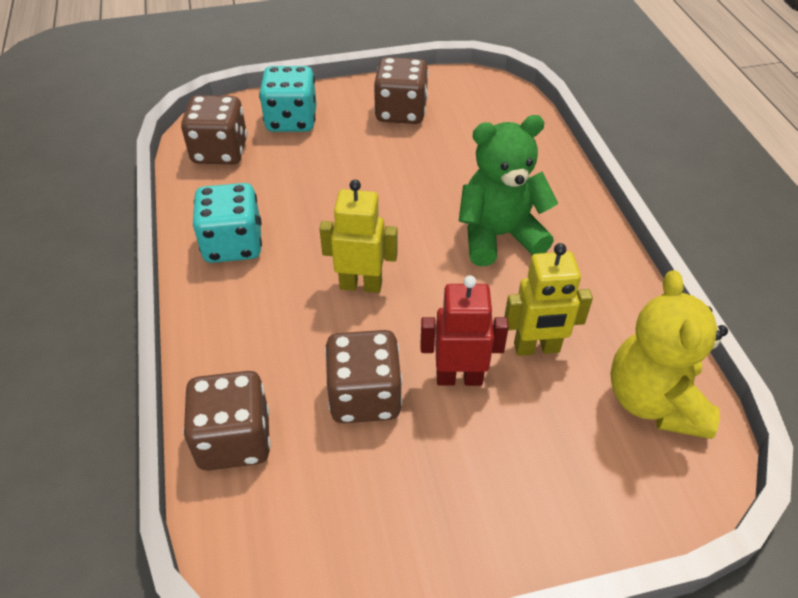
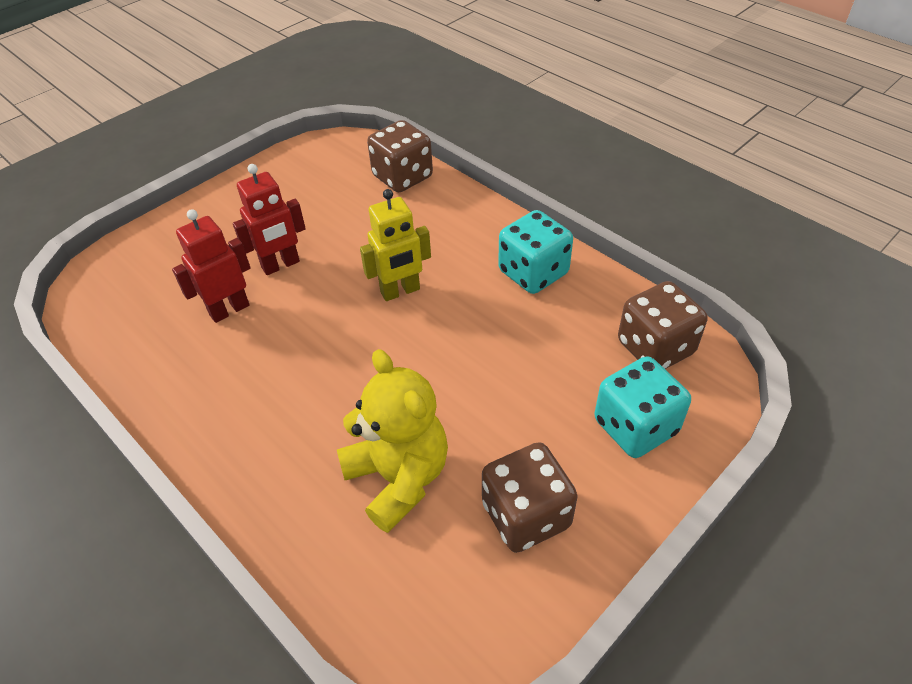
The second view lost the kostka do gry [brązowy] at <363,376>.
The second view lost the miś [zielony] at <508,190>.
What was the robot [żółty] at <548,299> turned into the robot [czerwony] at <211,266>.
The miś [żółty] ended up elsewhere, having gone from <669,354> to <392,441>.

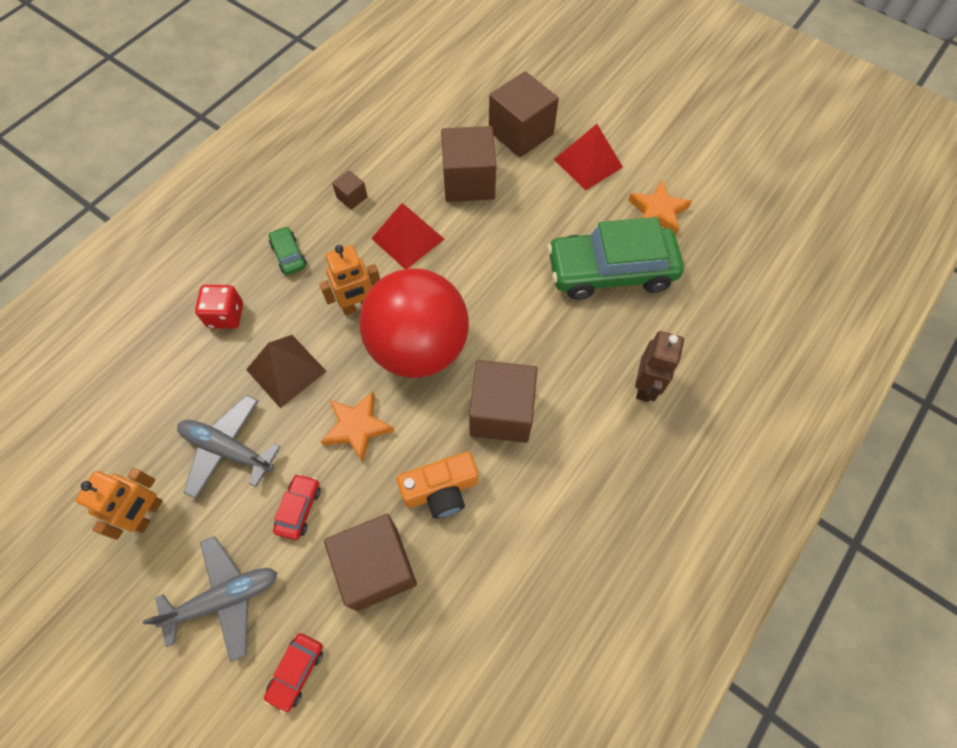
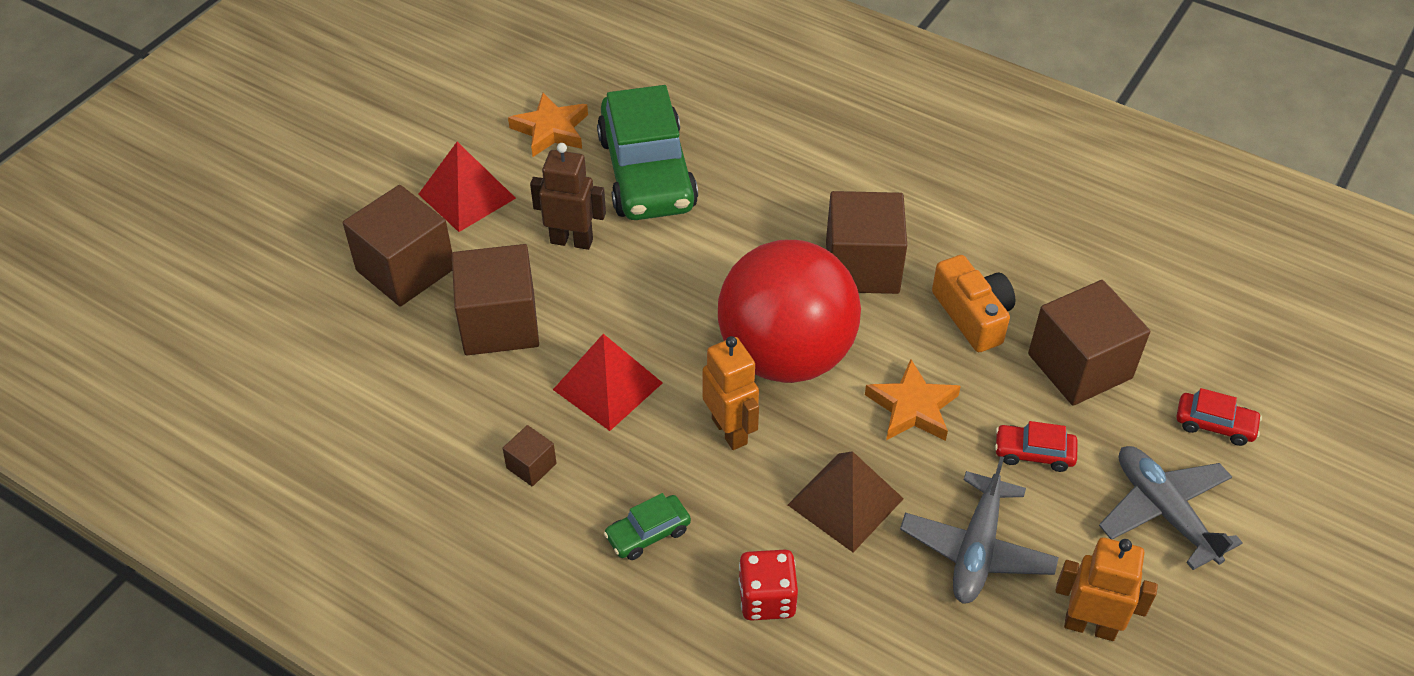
The robot [brązowy] ended up elsewhere, having gone from <659,366> to <568,196>.

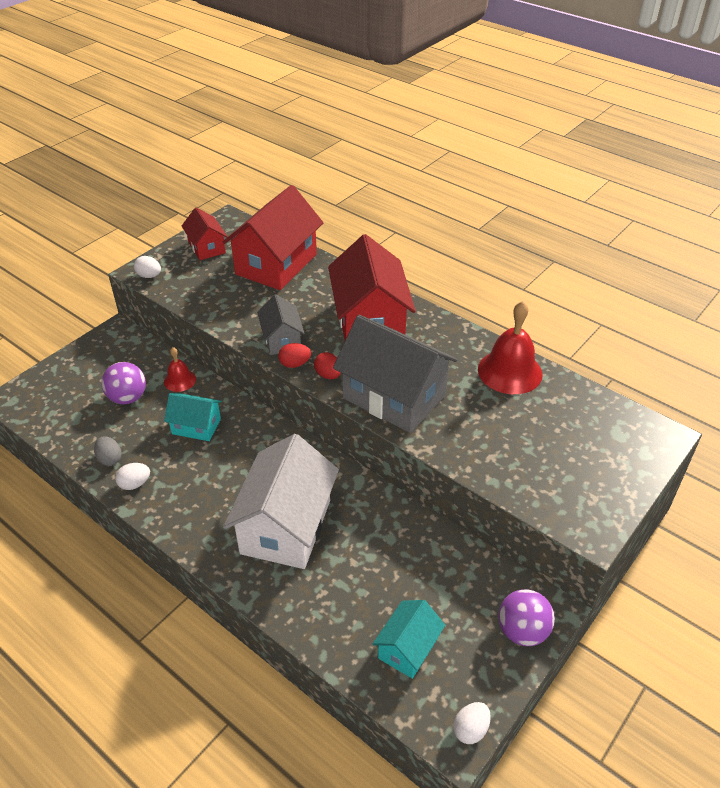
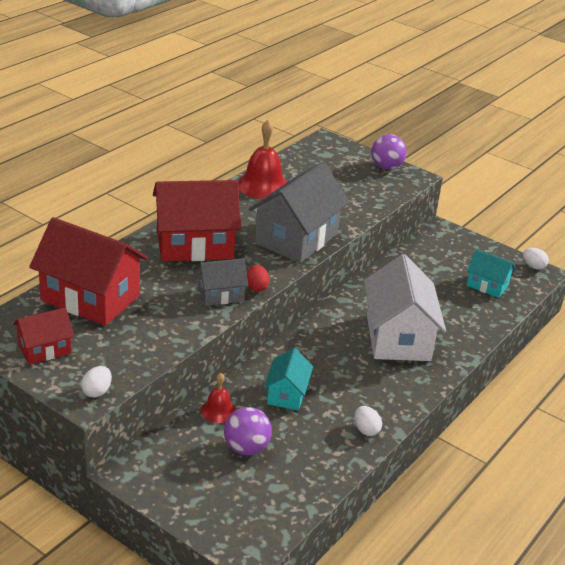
The second view lost the jajko [szary] at <108,451>.
The domek [biały] at <281,501> ended up facing another way, 75 degrees clockwise from before.
The second view lost the jajko [czerwony] at <327,365>.
The piłka [fioletowy] ended up elsewhere, having gone from <527,617> to <389,152>.

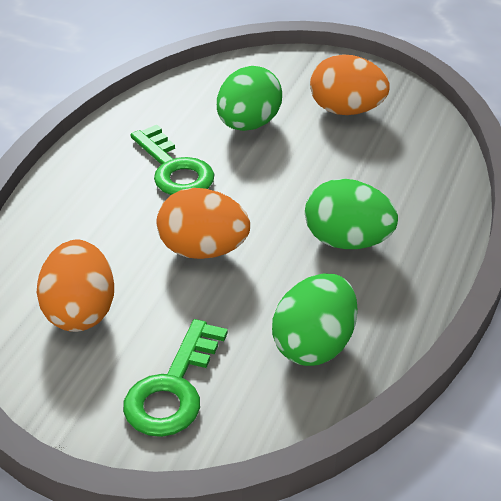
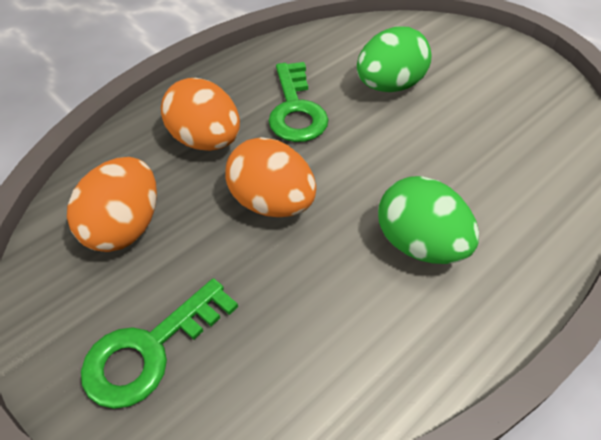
The second view lost the jajko [zielony] at <314,320>.
The jajko [pomarańczowy] ended up elsewhere, having gone from <350,84> to <200,114>.

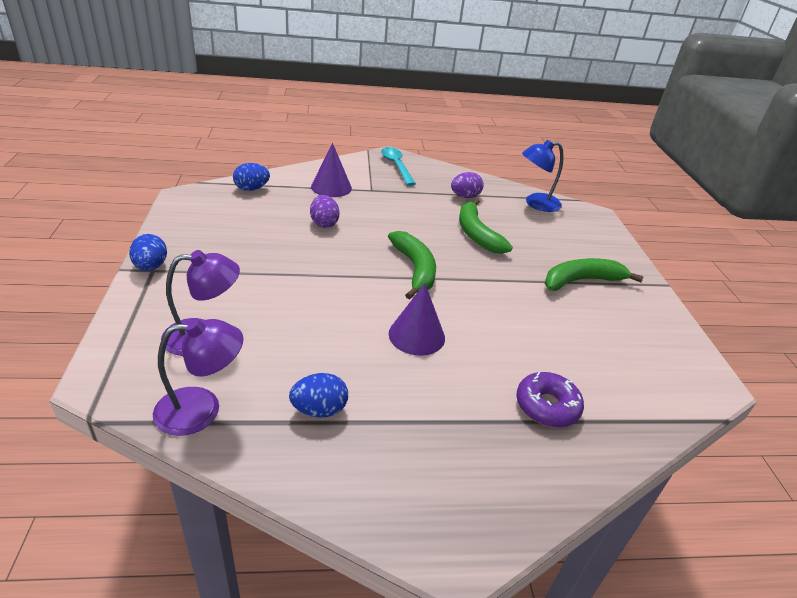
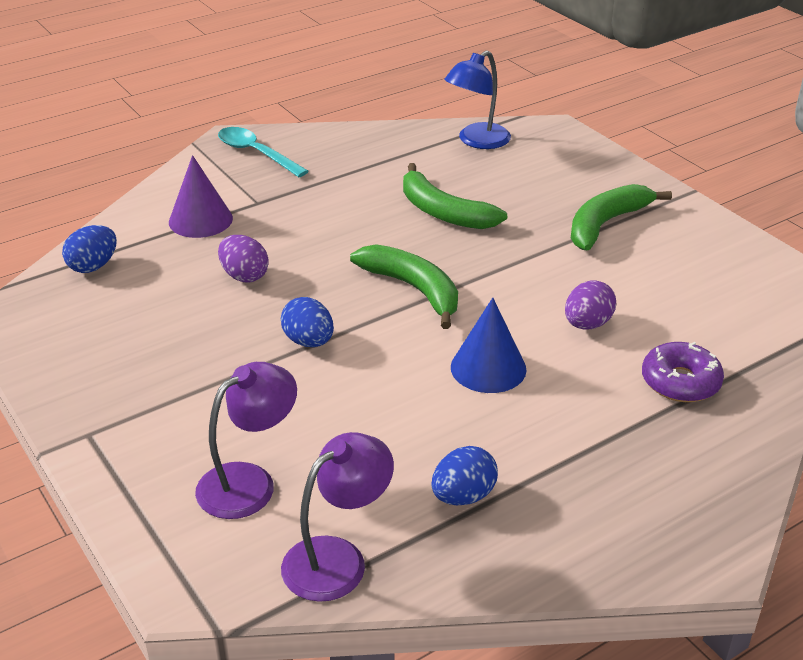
The jajko [niebieski] ended up elsewhere, having gone from <148,252> to <307,322>.
What was the stożek [fioletowy] at <417,319> turned into the stożek [niebieski] at <489,345>.
The jajko [fioletowy] ended up elsewhere, having gone from <467,185> to <590,305>.

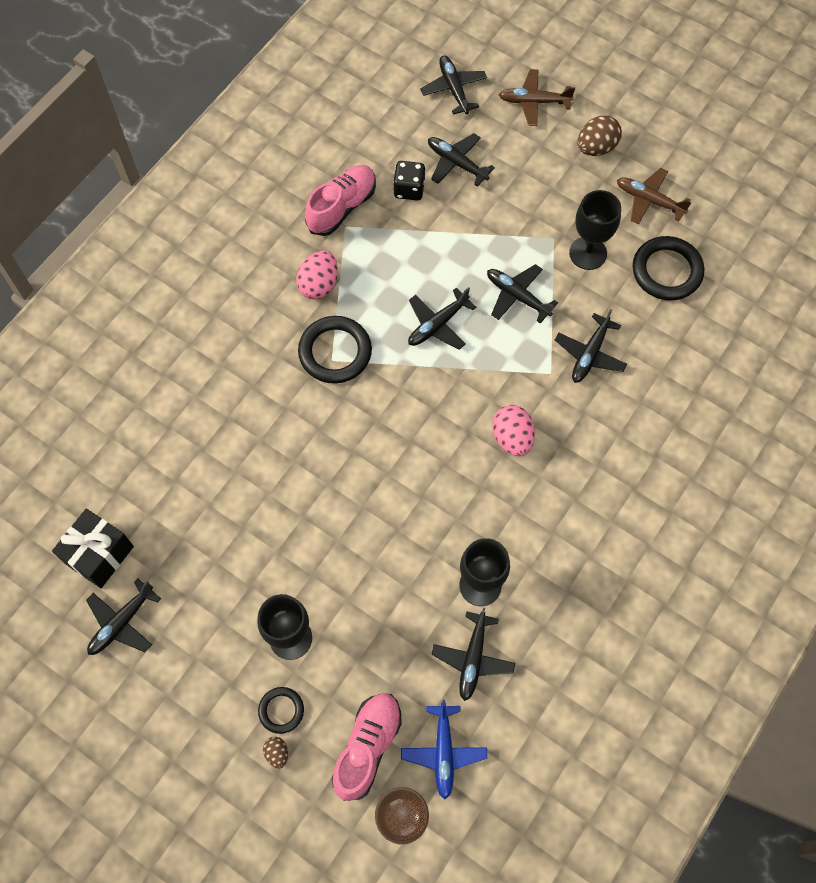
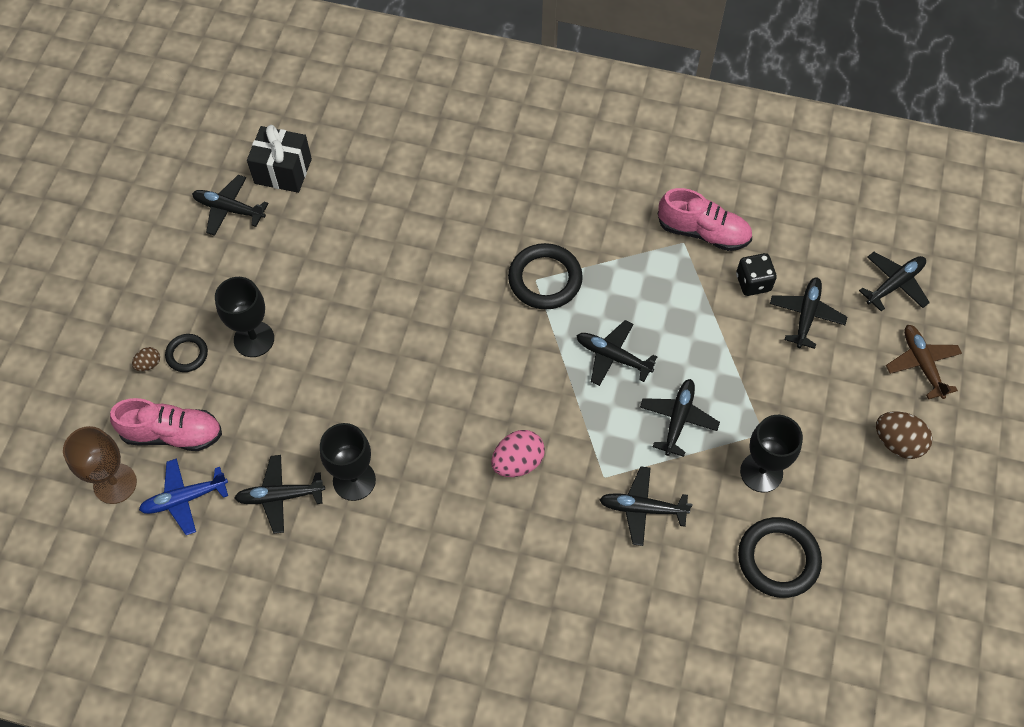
The second view lost the jajko [różowy] at <317,274>.
The second view lost the samolot [brązowy] at <654,196>.

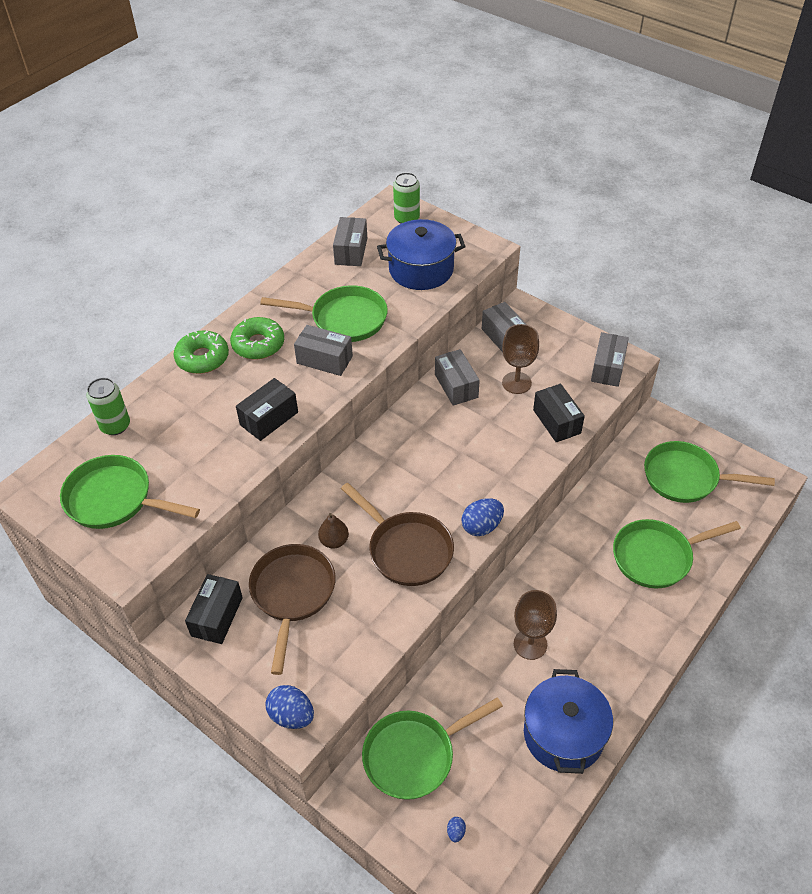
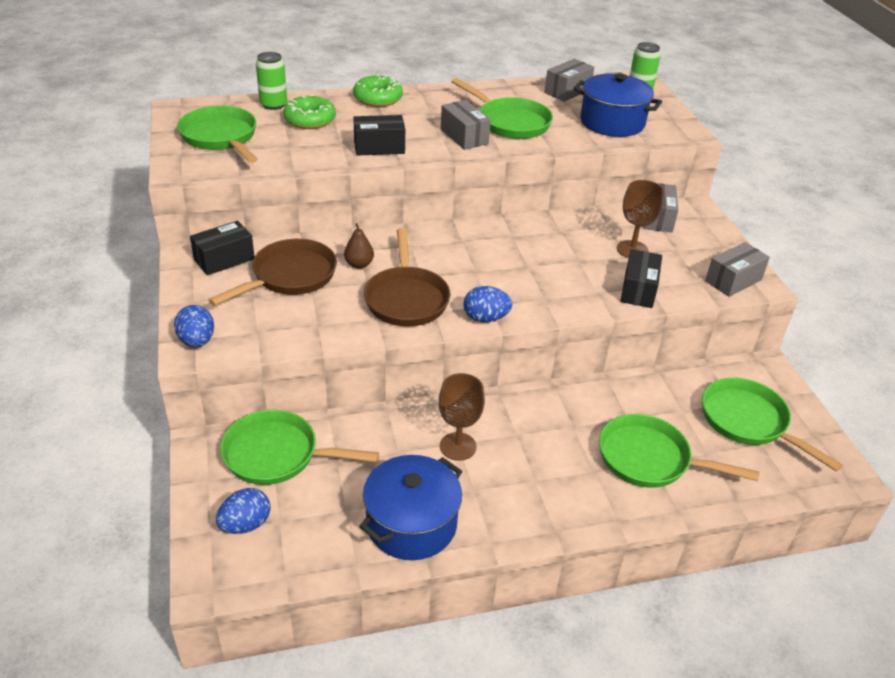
The donut [zielony] ended up elsewhere, having gone from <257,338> to <309,111>.
The second view lost the pudełko [szary] at <457,377>.
The size of the jajko [niebieski] at <456,829> changed by a factor of 2.10.

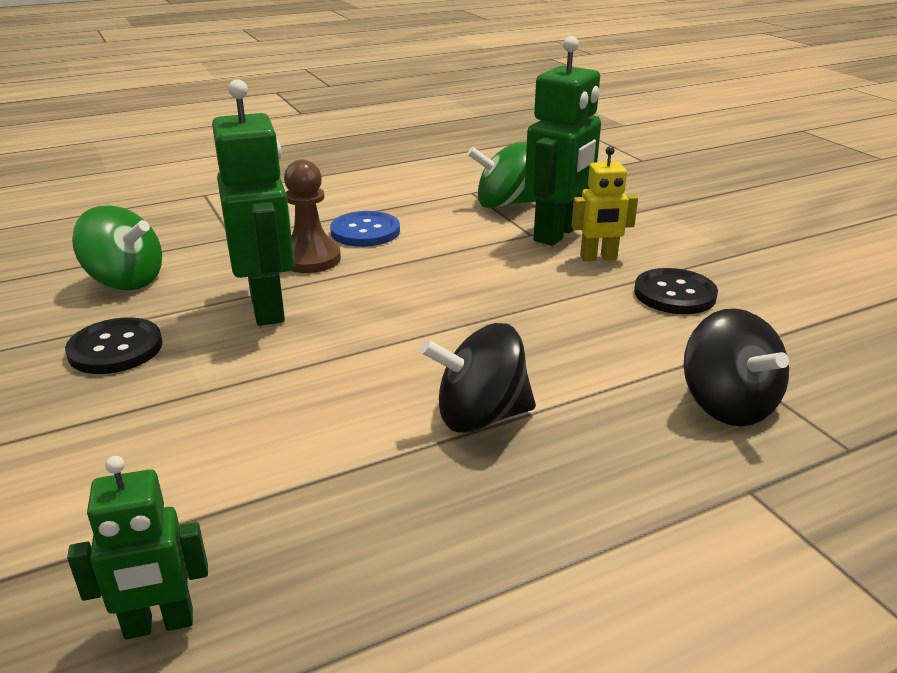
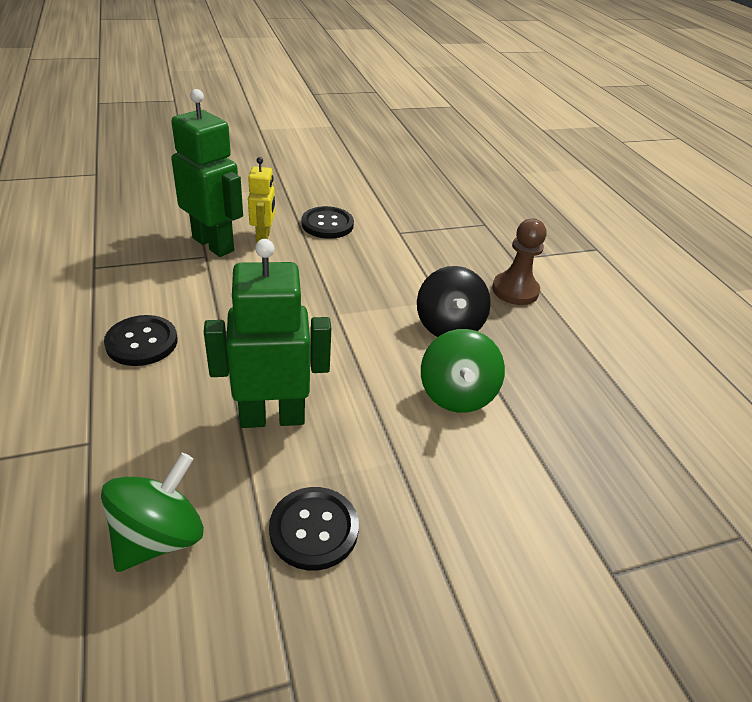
The second view lost the robot [zielony] at <137,547>.
The pionek [brązowy] ended up elsewhere, having gone from <312,216> to <519,262>.
What was the guzik [niebieski] at <365,229> turned into the guzik [czarny] at <141,340>.
The bączek [zielony] ended up elsewhere, having gone from <501,175> to <463,371>.
The second view lost the bączek [czarny] at <736,367>.

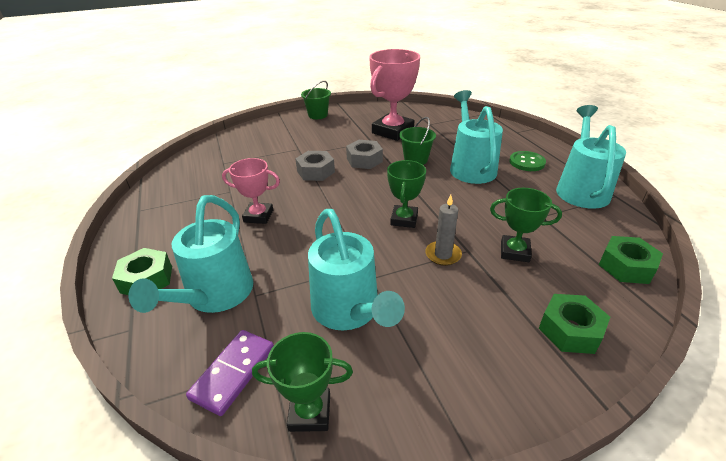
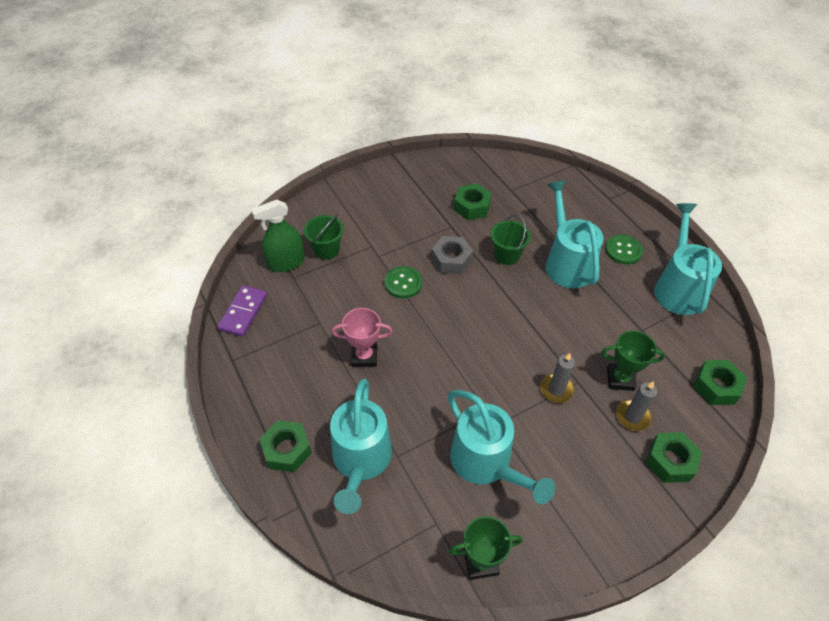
The kostka domina [fioletowy] ended up elsewhere, having gone from <230,373> to <242,311>.
Where the nakrętka [szary] stood at <315,166>, the guzik [zielony] came to stand at <403,282>.
The wiadro [zielony] ended up elsewhere, having gone from <316,100> to <324,237>.
Where the puchar [różowy] stood at <394,95>, the nakrętka [zielony] came to stand at <473,202>.
The second view lost the puchar [zielony] at <406,194>.
The second view gained the spryskiwacz [zielony] at <278,236>.
The second view gained the świeca [szary] at <636,406>.

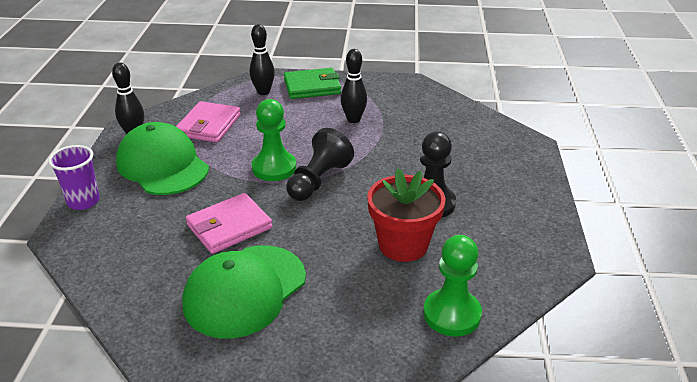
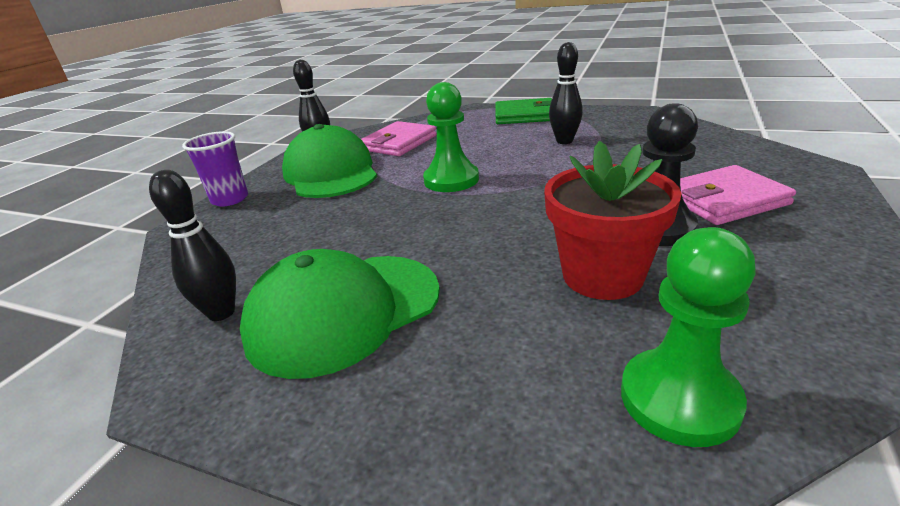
The portfel [różowy] ended up elsewhere, having gone from <229,223> to <738,195>.
The kręgiel [czarny] ended up elsewhere, having gone from <262,59> to <192,245>.
The second view lost the pionek [czarny] at <320,164>.

